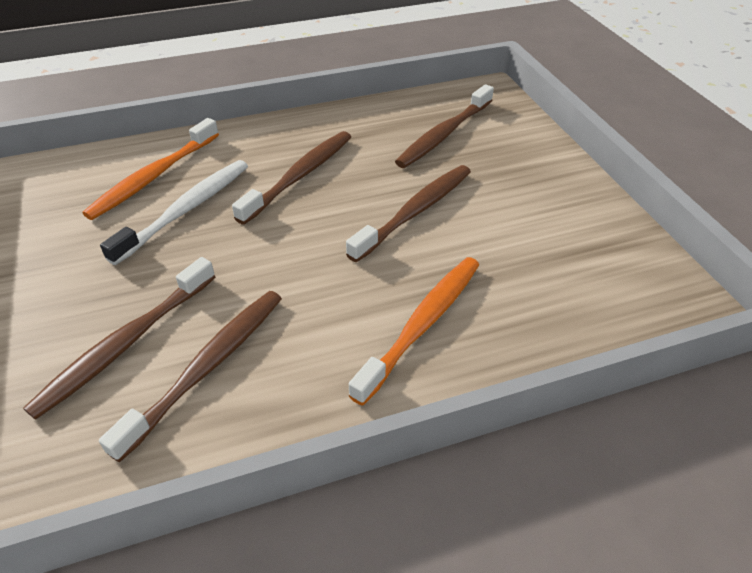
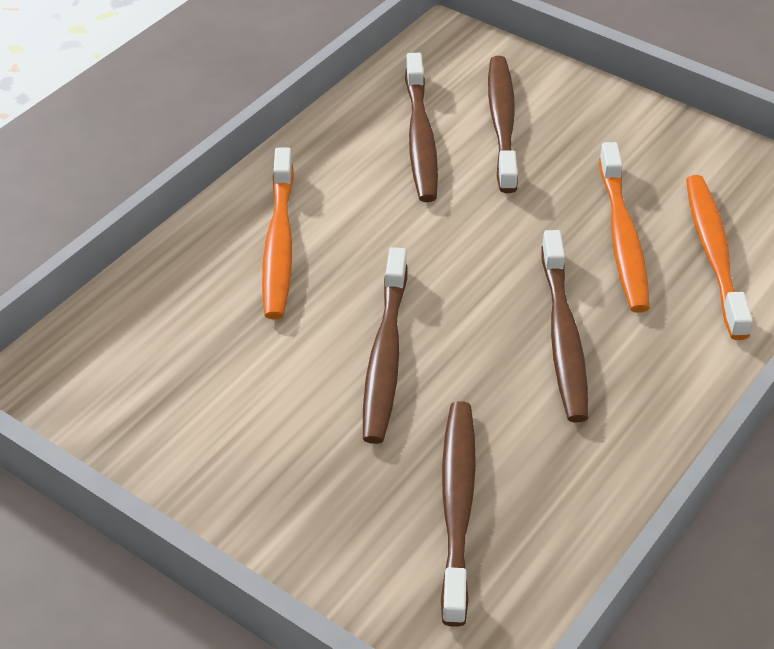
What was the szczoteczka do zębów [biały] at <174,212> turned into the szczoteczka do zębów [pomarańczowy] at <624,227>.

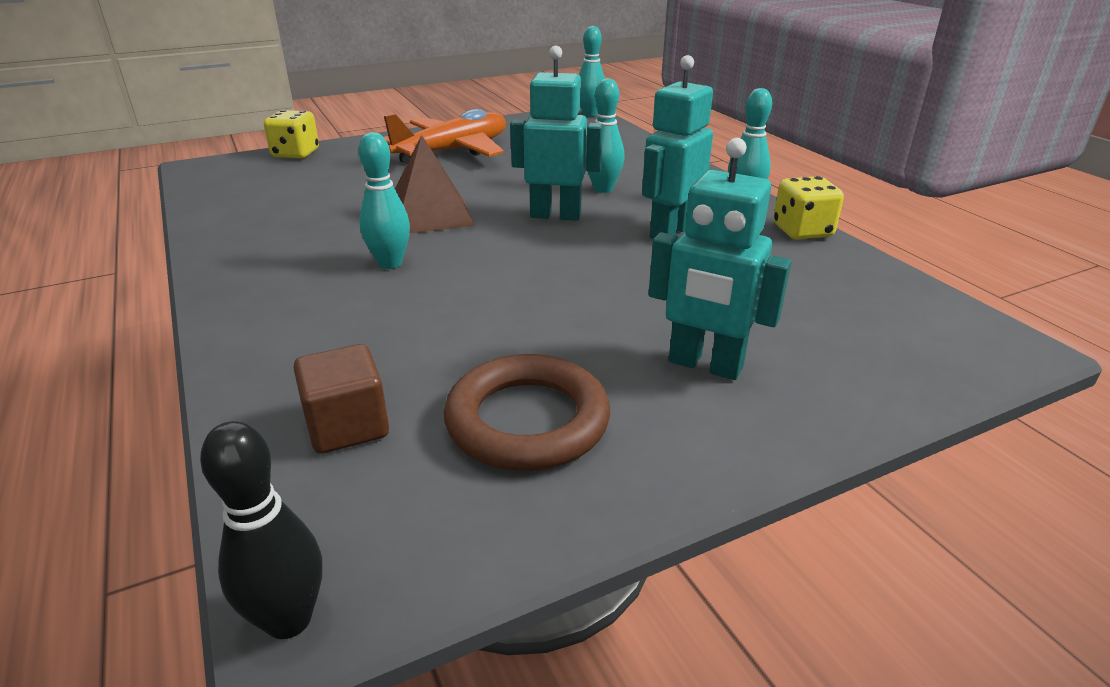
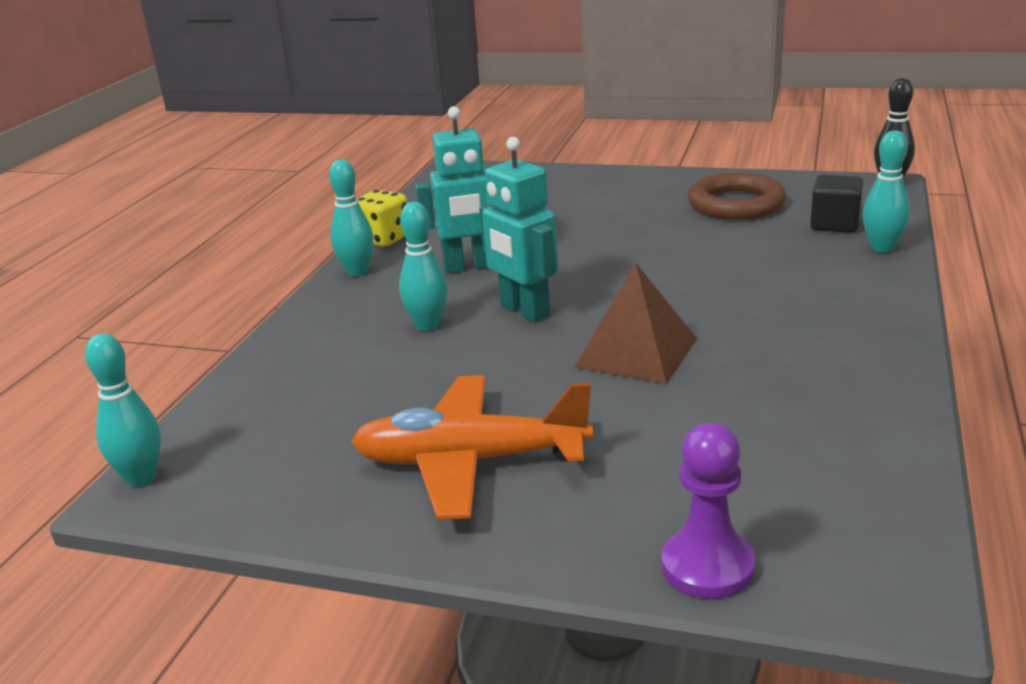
Where the kostka do gry [żółty] stood at <291,134>, the pionek [fioletowy] came to stand at <708,511>.
What was the sześcian [brązowy] at <341,399> turned into the sześcian [czarny] at <836,204>.
The kręgiel [turkusowy] ended up elsewhere, having gone from <384,200> to <886,191>.
The second view lost the robot [turkusowy] at <719,259>.

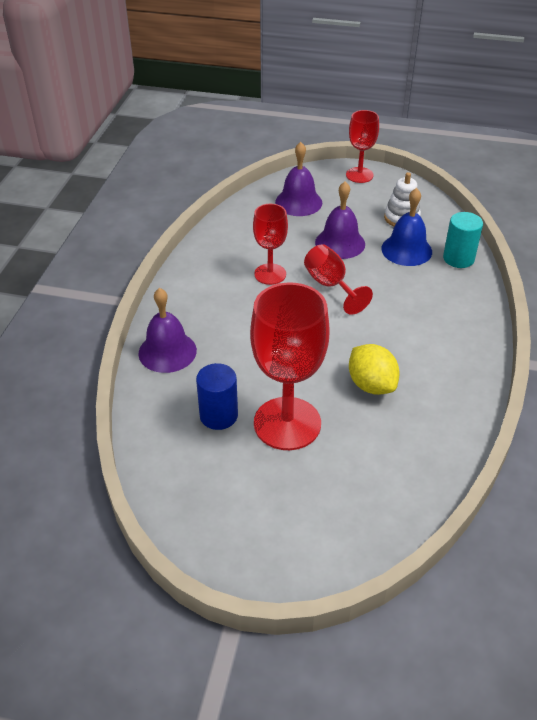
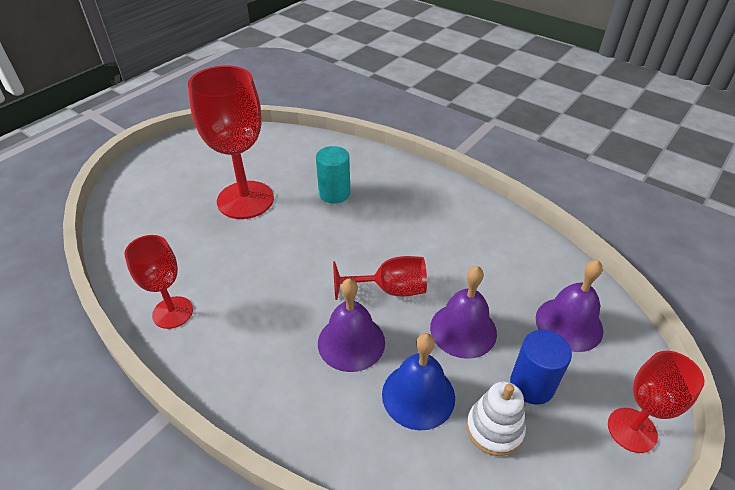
The dzwonek [fioletowy] ended up elsewhere, having gone from <167,330> to <351,325>.
The walec [niebieski] ended up elsewhere, having gone from <217,396> to <541,367>.
The kielich [czerwony] ended up elsewhere, having gone from <270,244> to <158,282>.
The second view lost the cytryna [żółty] at <374,369>.
The walec [turkusowy] ended up elsewhere, having gone from <463,240> to <333,174>.

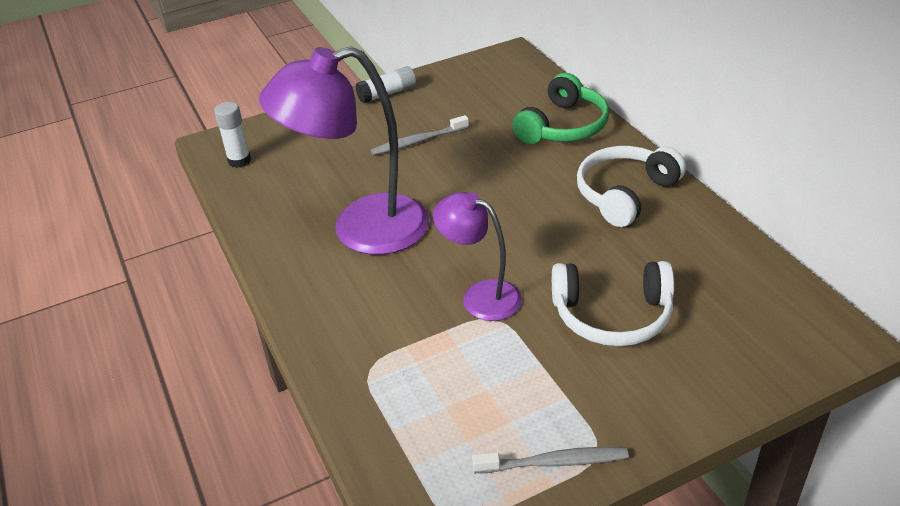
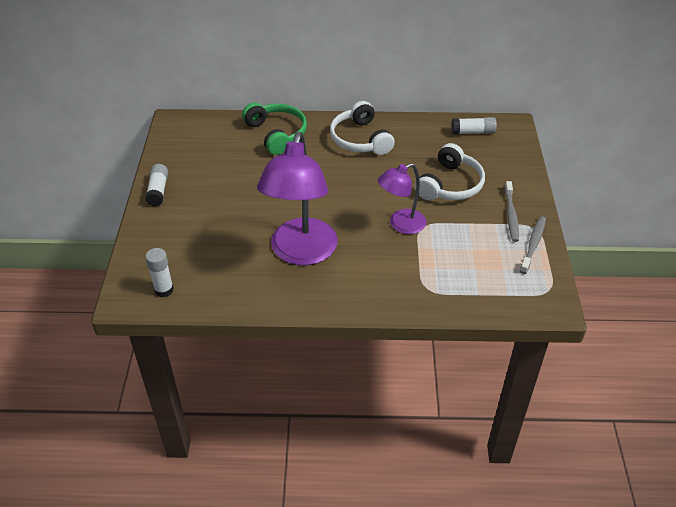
The szczoteczka do zębów [szary] ended up elsewhere, having gone from <419,135> to <512,211>.
The second view gained the klej w sztyfcie [biały] at <474,125>.

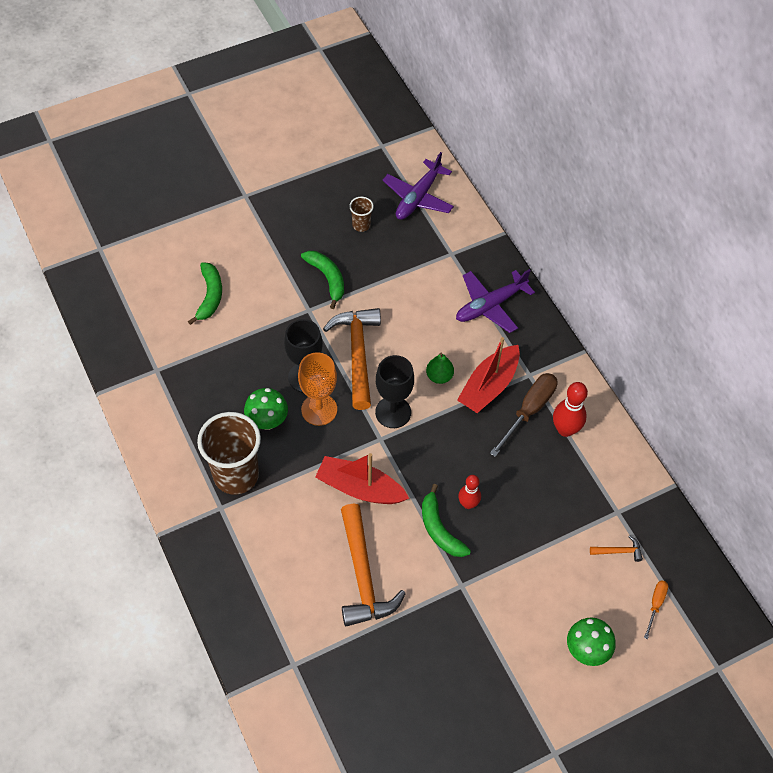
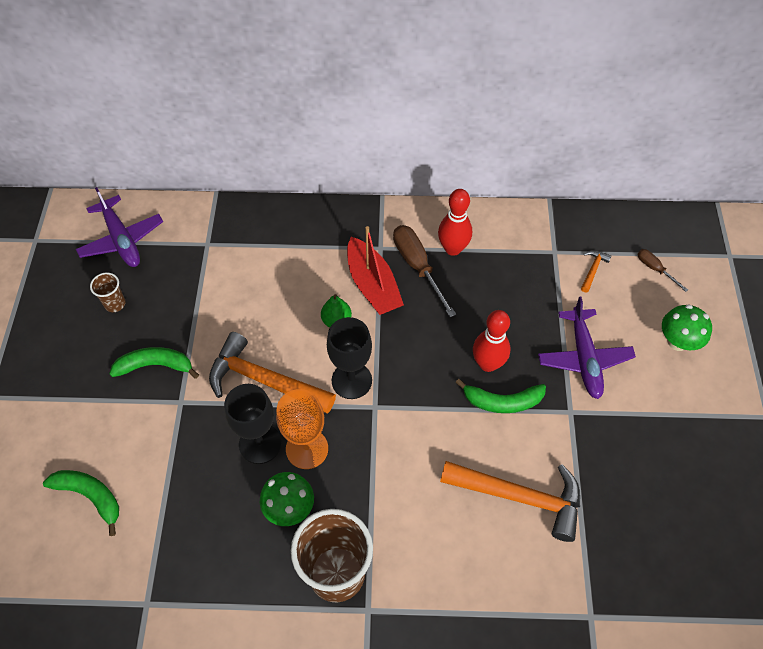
The second view lost the łódka [czerwony] at <362,478>.
The samolot [fioletowy] ended up elsewhere, having gone from <495,301> to <587,348>.
The size of the kręgiel [czerwony] at <469,492> changed by a factor of 1.50.
What was the śrubokręt [pomarańczowy] at <656,609> turned into the śrubokręt [brązowy] at <662,270>.

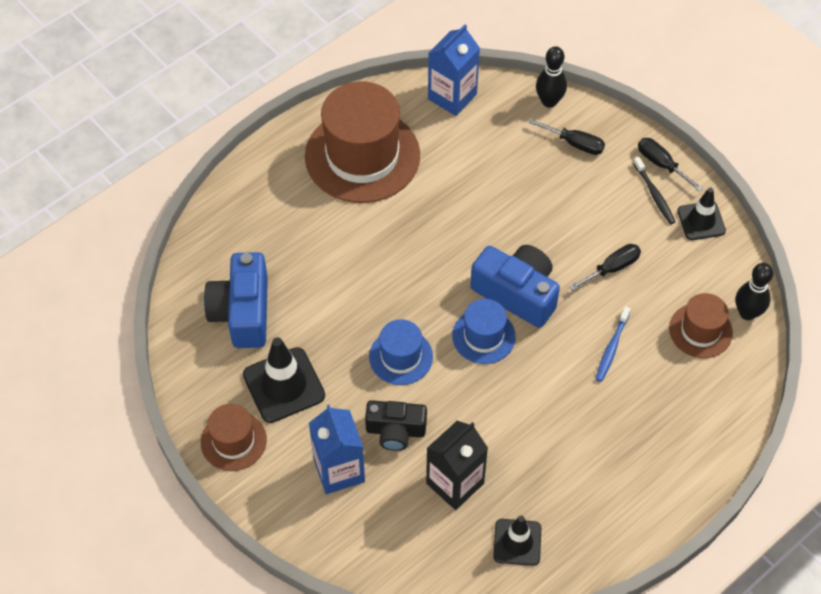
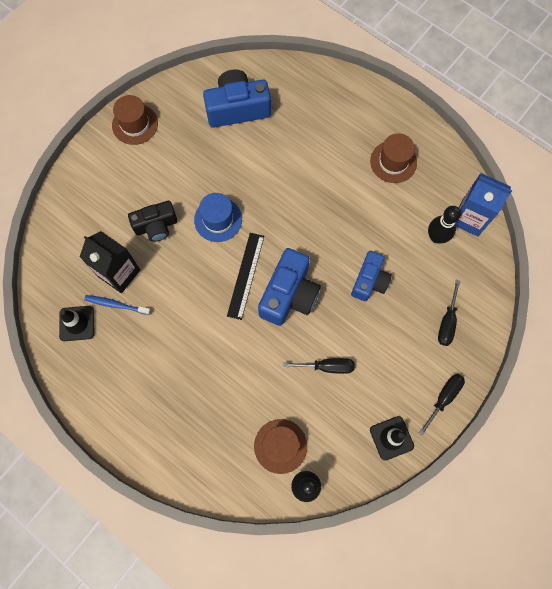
The second view lost the pachołek [czarny] at <284,380>.
The size of the kapelusz [brązowy] at <362,142> changed by a factor of 0.51.
The second view lost the karton mleka [niebieski] at <337,449>.
The aparat fotograficzny [czarny] at <396,425> ended up facing another way, 105 degrees counterclockwise from before.
Where the kapelusz [niebieski] stood at <484,331>, the linijka [czarny] came to stand at <245,276>.
The kręgiel [czarny] ended up elsewhere, having gone from <551,77> to <444,224>.
The śrubokręt [czarny] at <605,267> ended up facing another way, 45 degrees counterclockwise from before.
The szczoteczka do zębów [niebieski] ended up elsewhere, having gone from <613,344> to <117,305>.
The second view lost the szczoteczka do zębów [czarny] at <654,190>.
The second view gained the aparat fotograficzny [niebieski] at <371,276>.

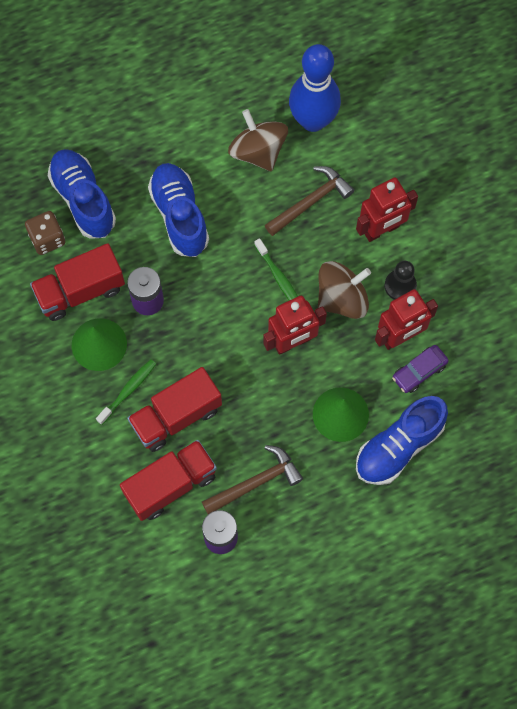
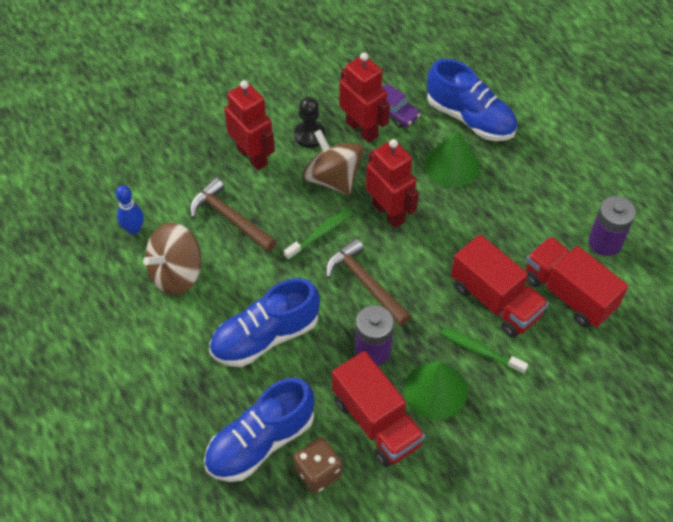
The młotek [brązowy] ended up elsewhere, having gone from <252,479> to <368,282>.
The size of the kręgiel [niebieski] at <315,88> changed by a factor of 0.47.

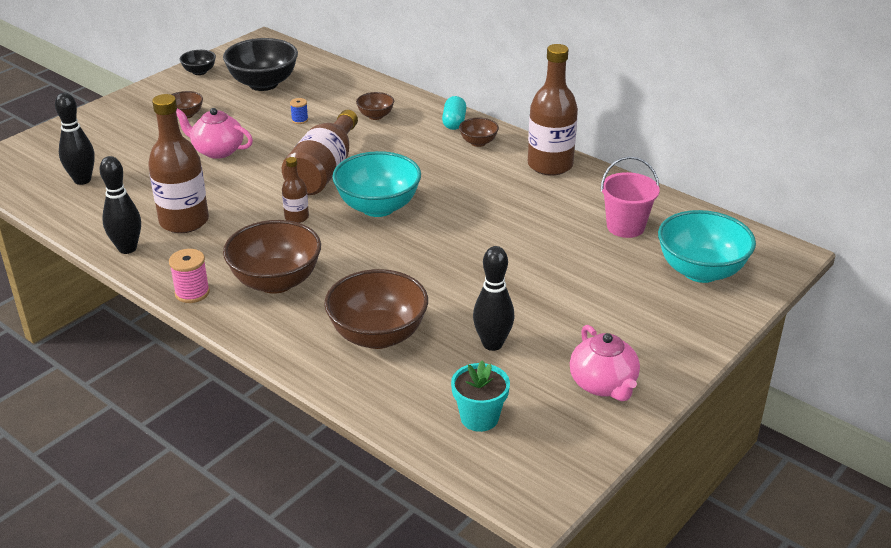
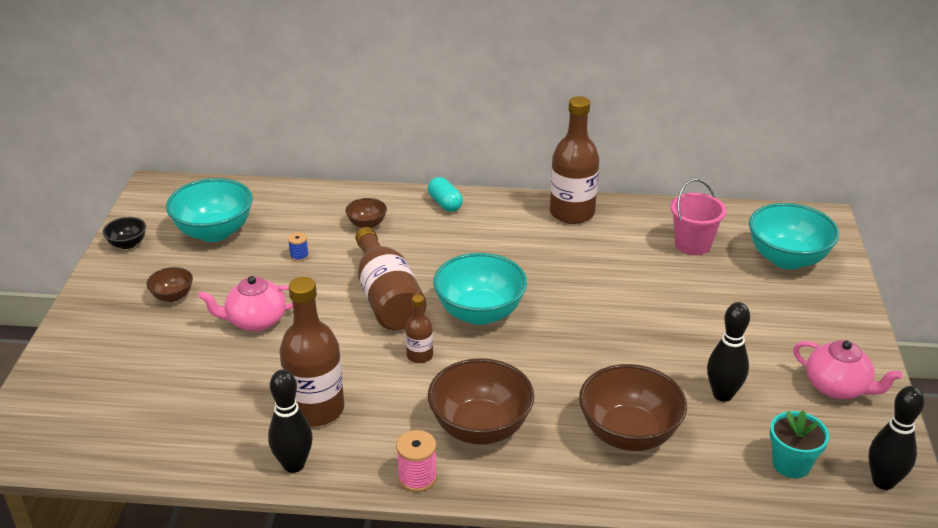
The kręgiel [czarny] ended up elsewhere, having gone from <75,139> to <896,438>.
What was the miska [czarny] at <260,64> turned into the miska [turkusowy] at <209,210>.
The second view lost the miska [brązowy] at <479,132>.

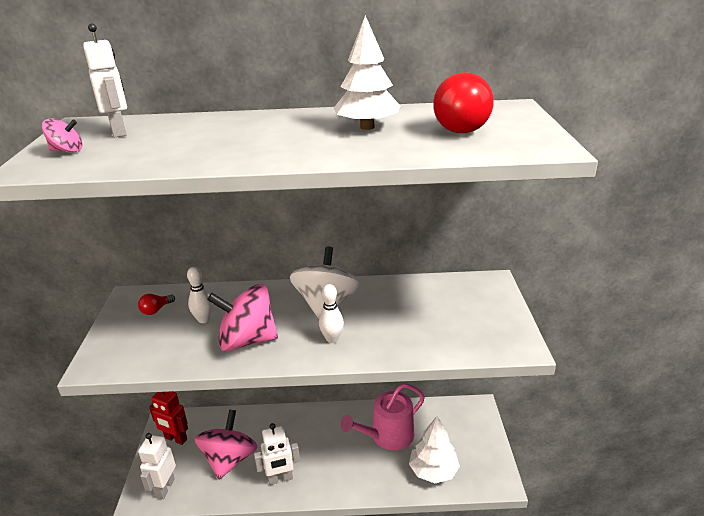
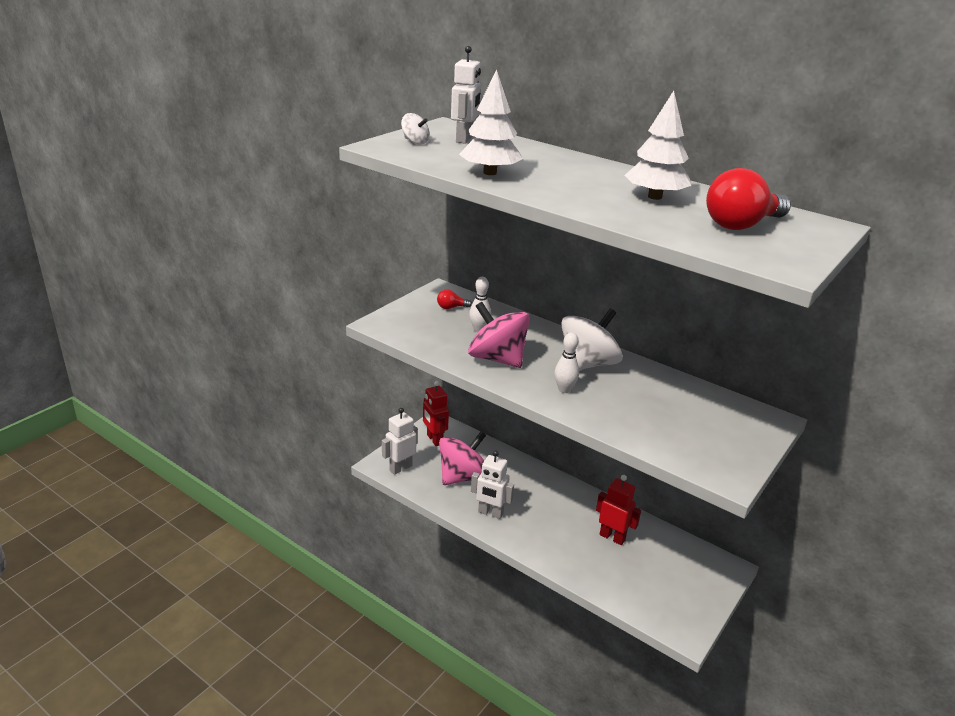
What was the bączek [różowy] at <62,135> turned into the bączek [biały] at <415,129>.
Where the konewka [różowy] stood at <382,417>, the robot [czerwony] came to stand at <618,510>.
The drzewko [biały] ended up elsewhere, having gone from <434,449> to <491,122>.

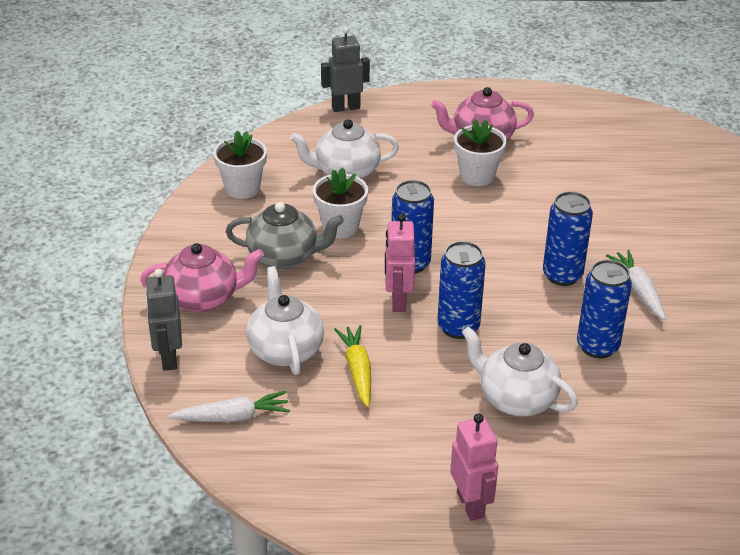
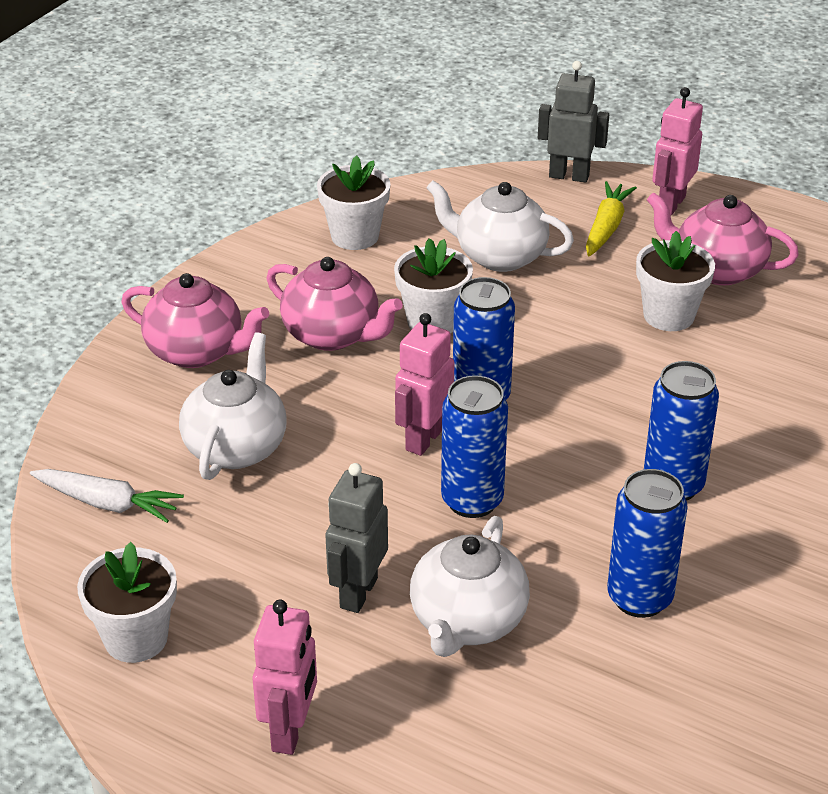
The robot [szary] ended up elsewhere, having gone from <163,320> to <356,538>.
What was the imbryk [szary] at <285,235> turned into the imbryk [różowy] at <335,304>.
The marchewka [żółty] ended up elsewhere, having gone from <352,366> to <611,218>.
The imbryk [biały] at <520,371> ended up facing another way, 135 degrees counterclockwise from before.
The second view lost the marchewka [biały] at <636,285>.
The second view gained the doniczka [biały] at <127,602>.
The second view gained the robot [różowy] at <677,151>.

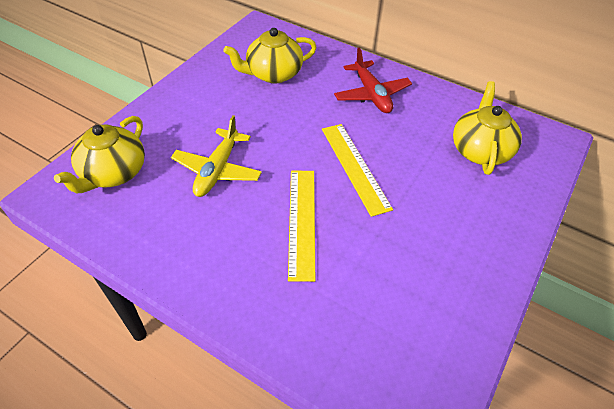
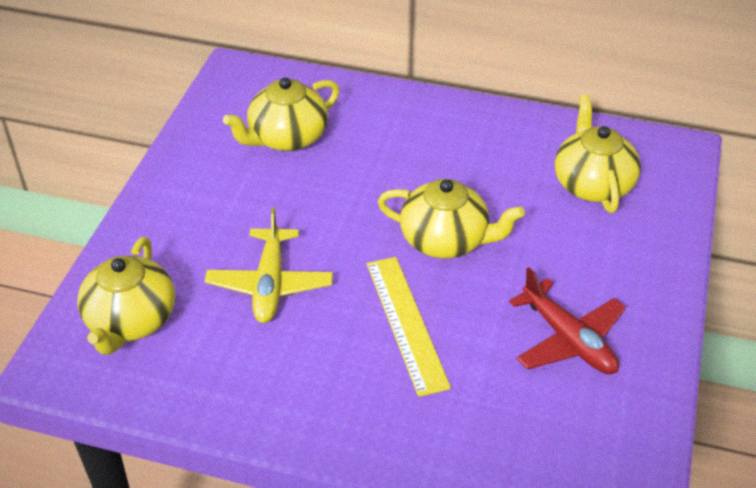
Where the linijka [żółty] stood at <357,170>, the imbryk [żółty] came to stand at <451,218>.
The samolot [czerwony] ended up elsewhere, having gone from <373,80> to <567,321>.

